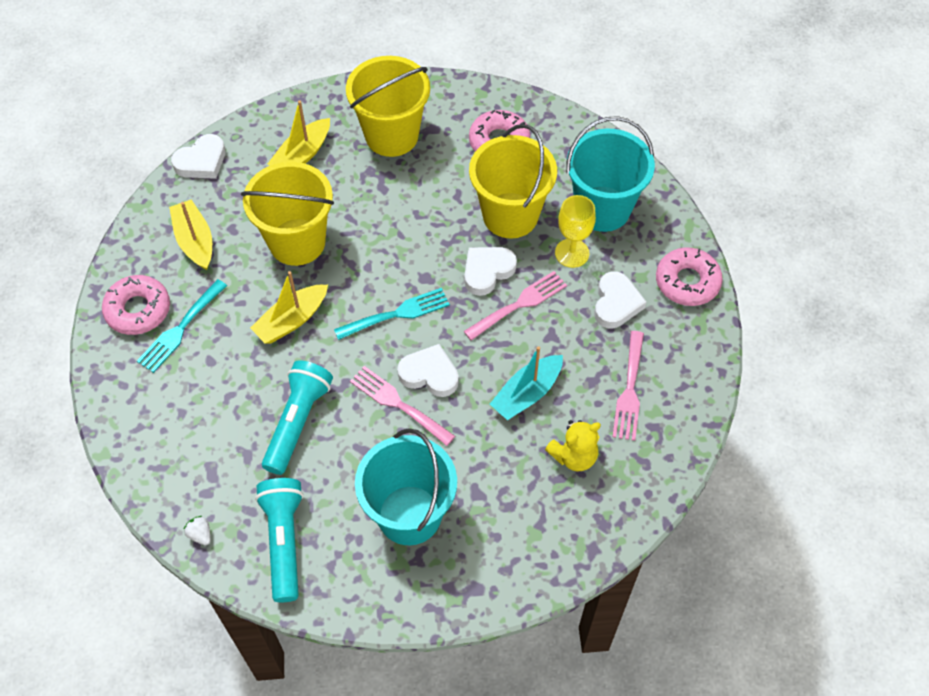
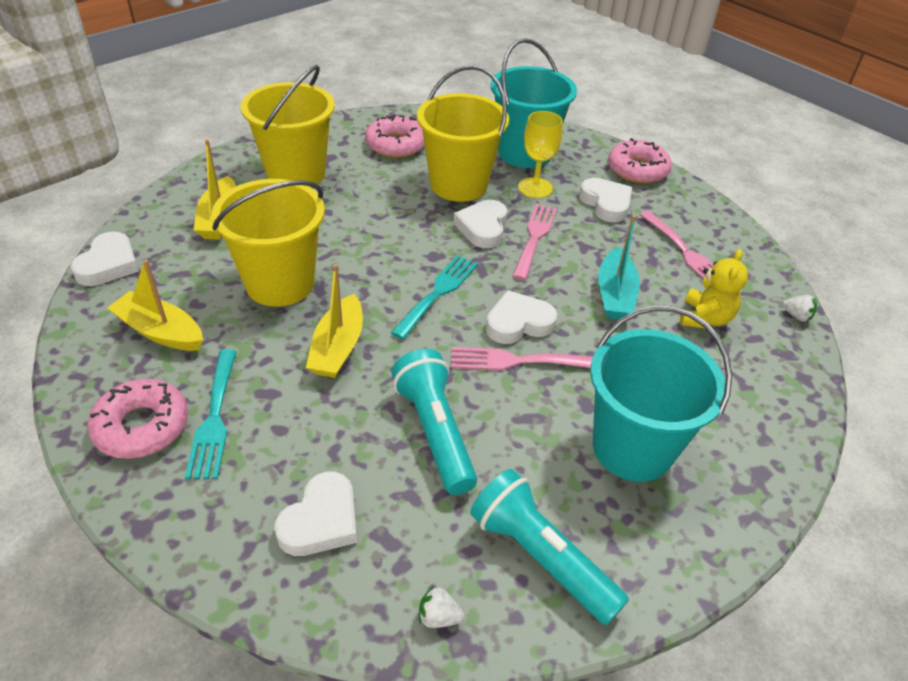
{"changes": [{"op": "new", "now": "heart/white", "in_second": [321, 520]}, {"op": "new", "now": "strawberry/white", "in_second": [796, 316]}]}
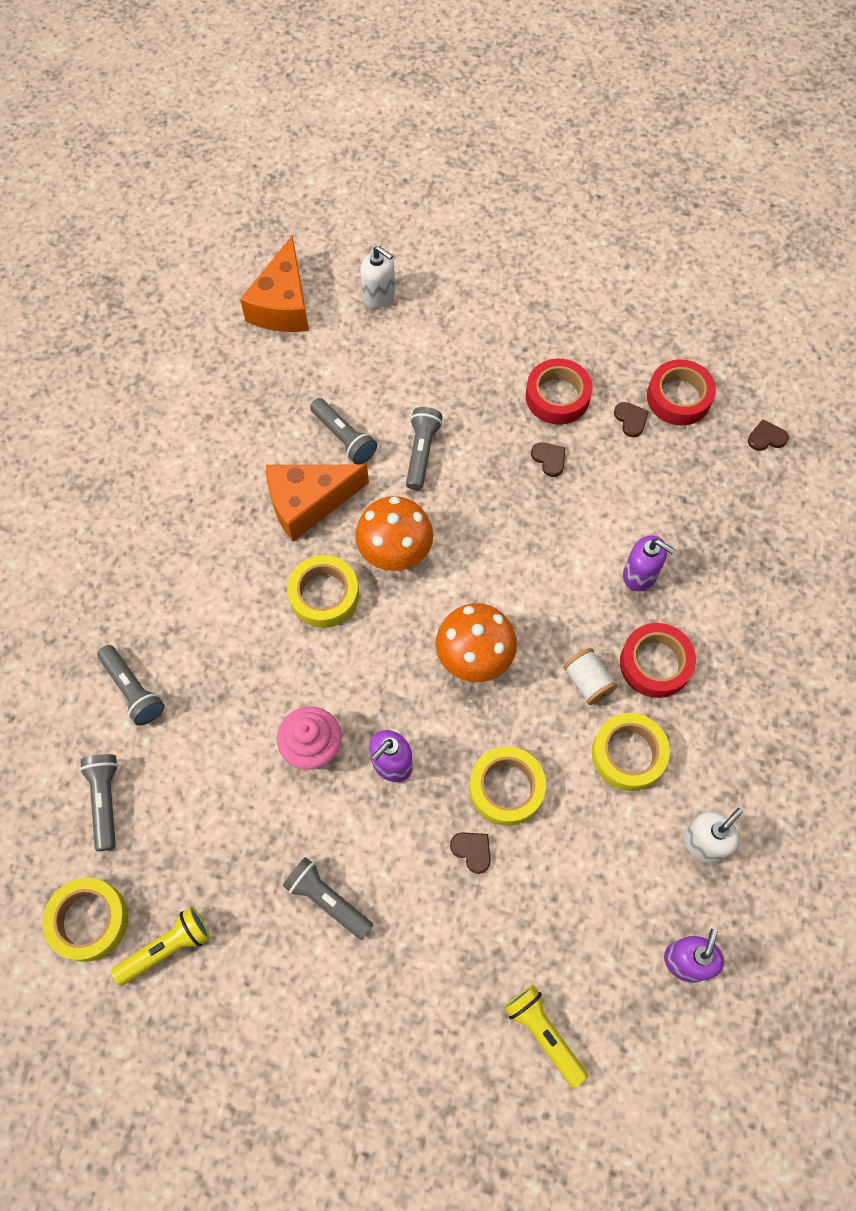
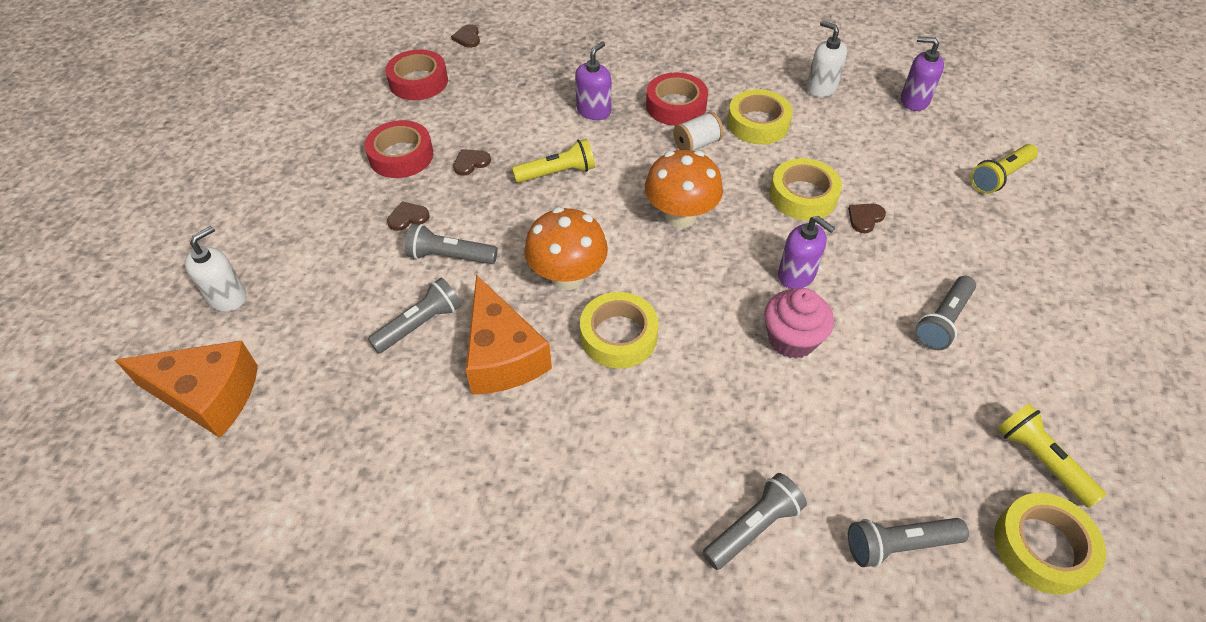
{"changes": [{"op": "shifted", "was": "heart/brown", "in_first": [631, 419], "in_second": [408, 217]}, {"op": "new", "now": "flashlight/yellow", "in_second": [557, 173]}]}
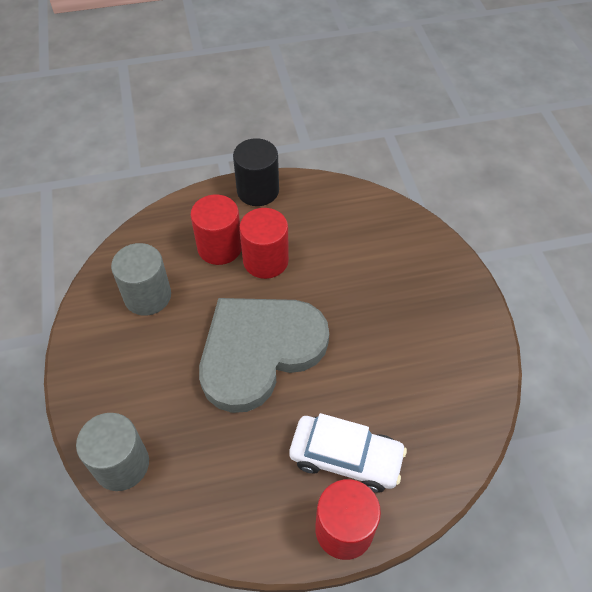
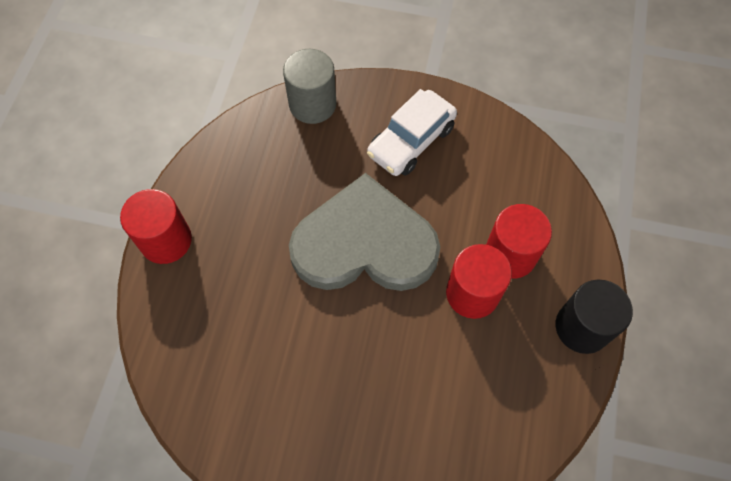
{"changes": [{"op": "gone", "was": "cylinder/grey", "in_first": [147, 296]}, {"op": "rotated", "was": "heart/grey", "in_first": [259, 351], "in_second": [364, 243], "clockwise": -75}, {"op": "shifted", "was": "car/white", "in_first": [346, 457], "in_second": [411, 141]}]}
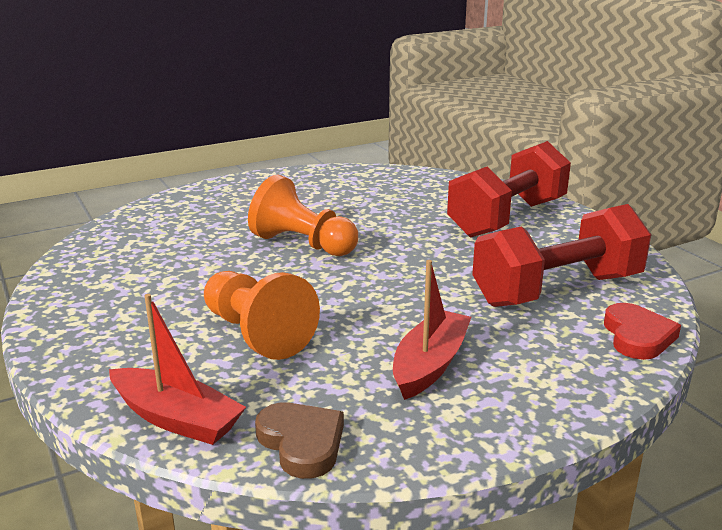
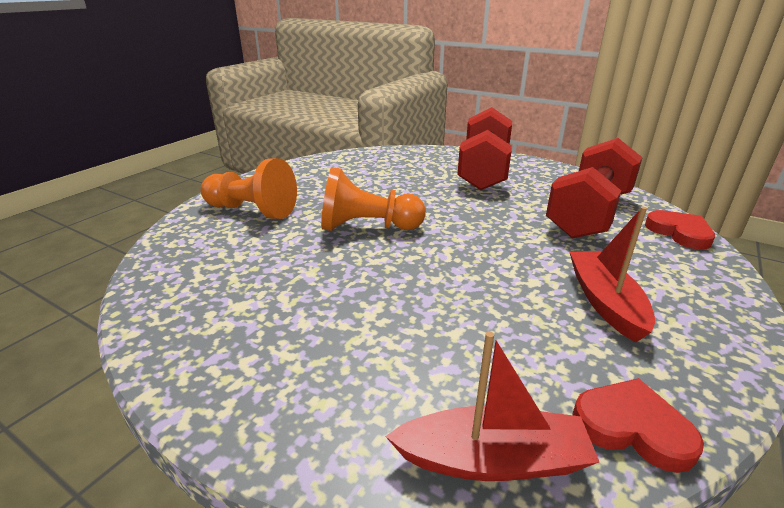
{"changes": [{"op": "shifted", "was": "pawn/orange", "in_first": [257, 334], "in_second": [252, 210]}, {"op": "repainted", "was": "heart/brown", "now": "heart/red", "in_first": [302, 443], "in_second": [632, 427]}]}
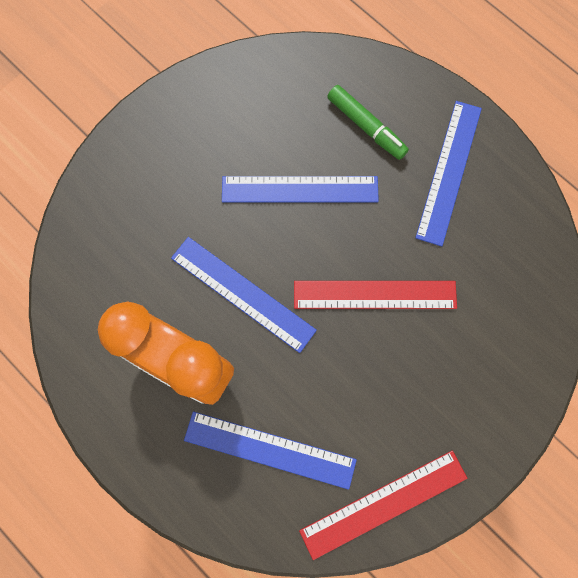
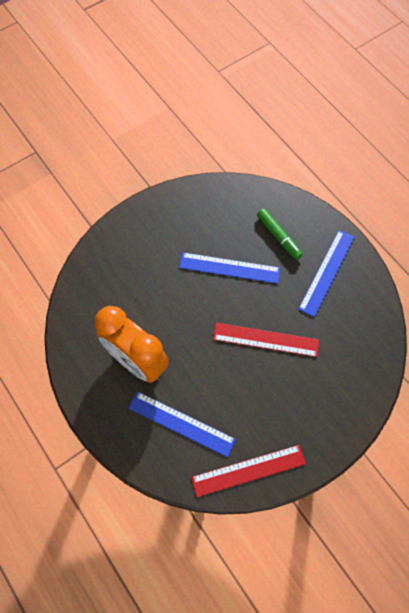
{"changes": [{"op": "gone", "was": "ruler/blue", "in_first": [242, 294]}]}
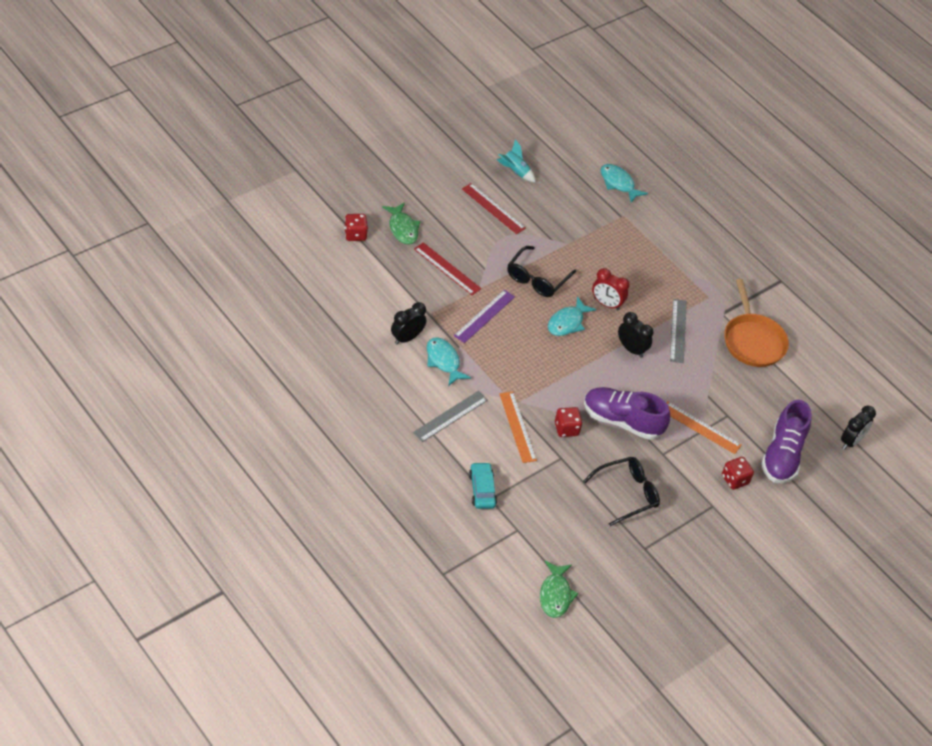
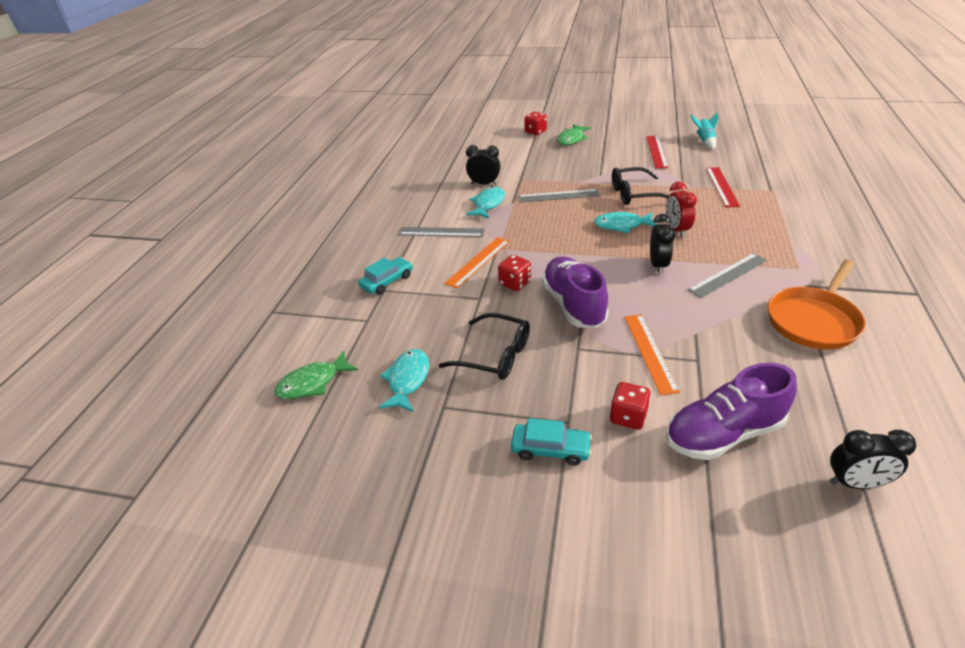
{"changes": [{"op": "shifted", "was": "ruler/red", "in_first": [447, 269], "in_second": [722, 186]}, {"op": "repainted", "was": "ruler/purple", "now": "ruler/grey", "in_first": [484, 316], "in_second": [558, 196]}, {"op": "shifted", "was": "fish/turquoise", "in_first": [618, 183], "in_second": [408, 380]}, {"op": "new", "now": "car/turquoise", "in_second": [550, 449]}]}
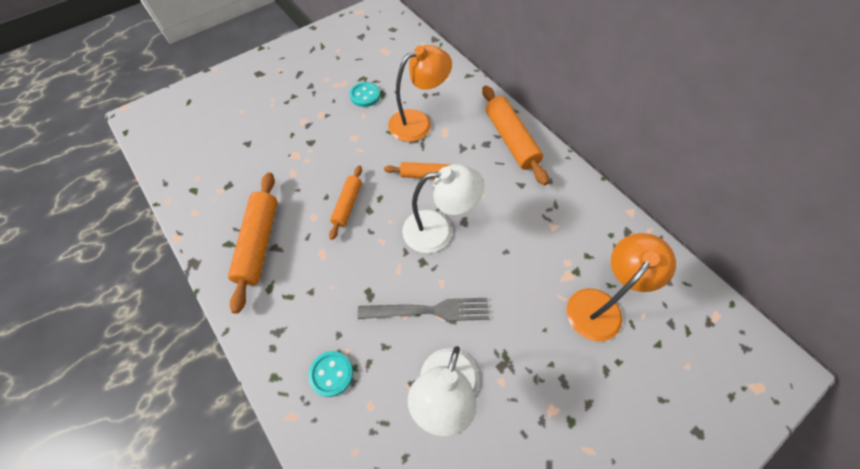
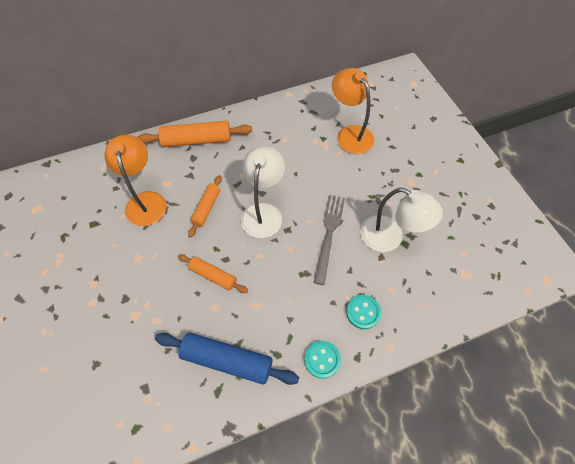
{"changes": [{"op": "repainted", "was": "rolling pin/orange", "now": "rolling pin/blue", "in_first": [259, 243], "in_second": [227, 360]}, {"op": "shifted", "was": "button/turquoise", "in_first": [365, 95], "in_second": [322, 359]}]}
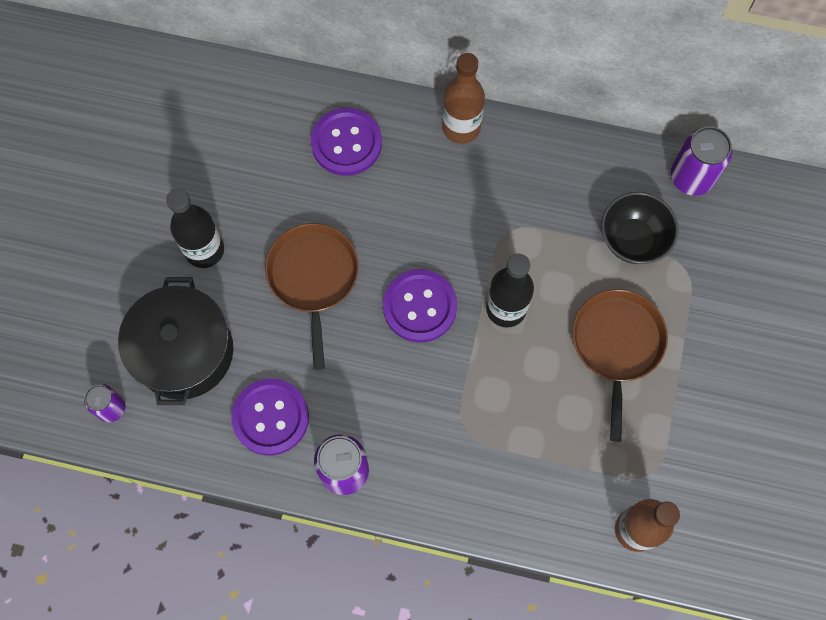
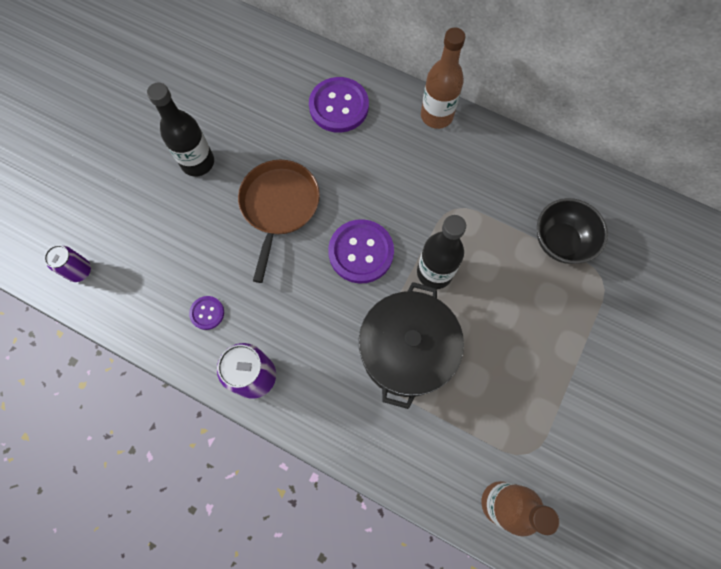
{"changes": [{"op": "shifted", "was": "pot/black", "in_first": [184, 351], "in_second": [407, 350]}, {"op": "scaled", "was": "button/purple", "in_first": [270, 417], "in_second": [207, 313], "ratio": 0.5}, {"op": "gone", "was": "pan/brown", "in_first": [617, 344]}, {"op": "gone", "was": "can/purple", "in_first": [691, 177]}]}
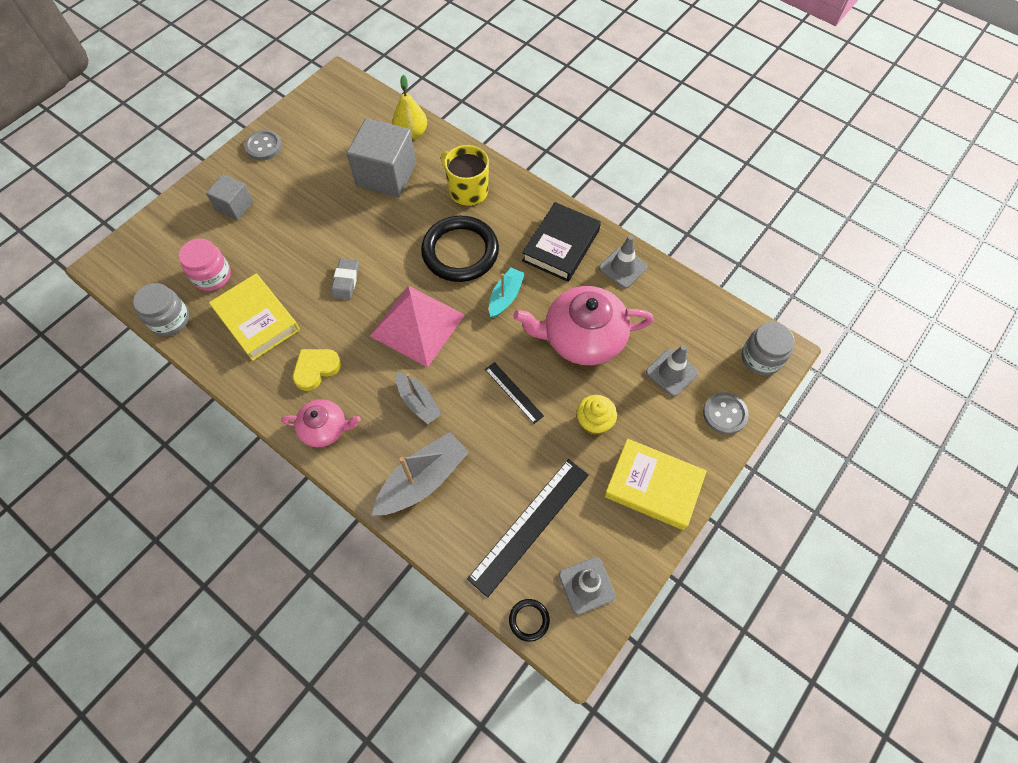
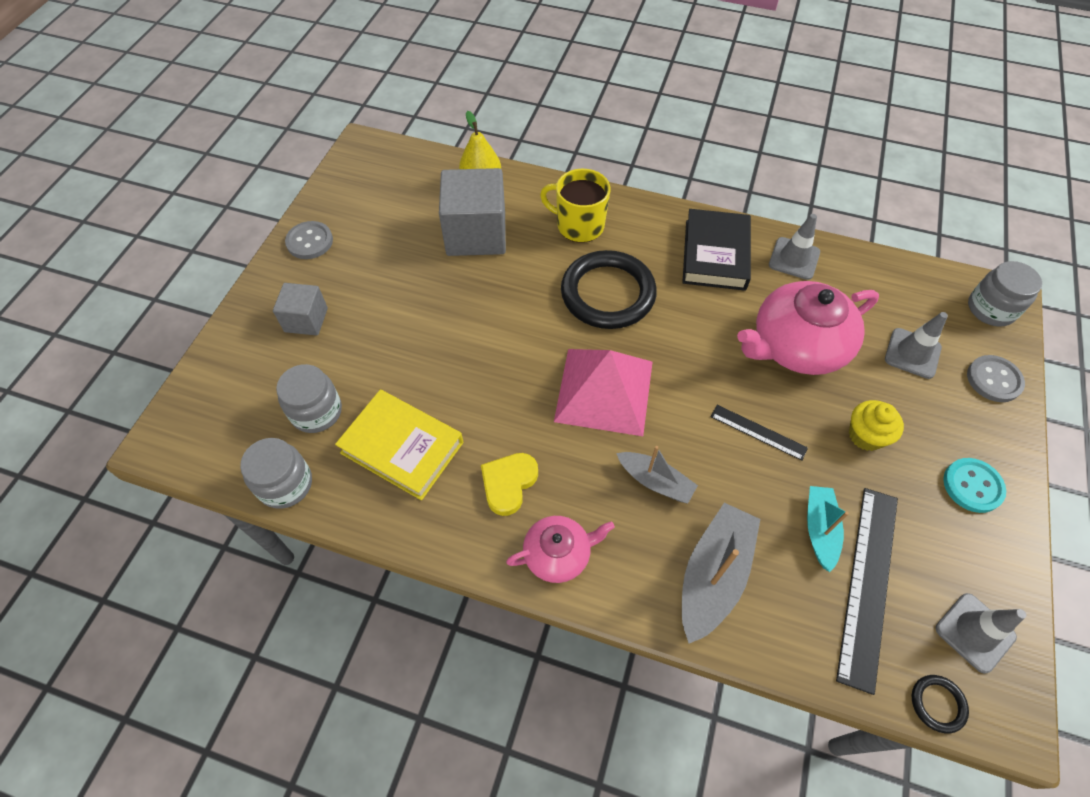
{"changes": [{"op": "repainted", "was": "jar/pink", "now": "jar/grey", "in_first": [212, 276], "in_second": [316, 411]}, {"op": "gone", "was": "eraser/grey", "in_first": [346, 281]}, {"op": "shifted", "was": "boat/turquoise", "in_first": [505, 297], "in_second": [819, 529]}, {"op": "swapped", "was": "book/yellow", "now": "button/turquoise", "in_first": [653, 486], "in_second": [972, 486]}]}
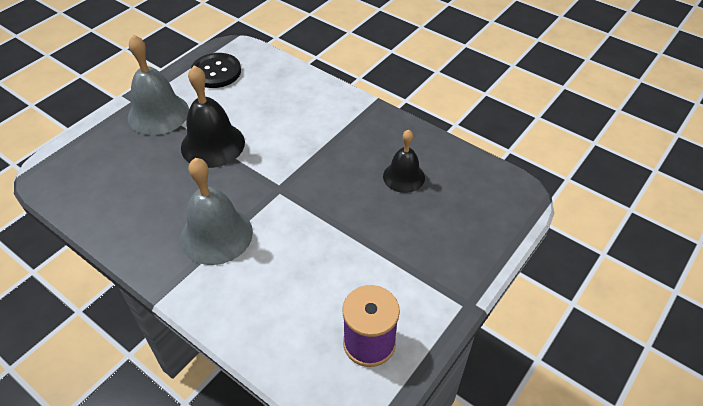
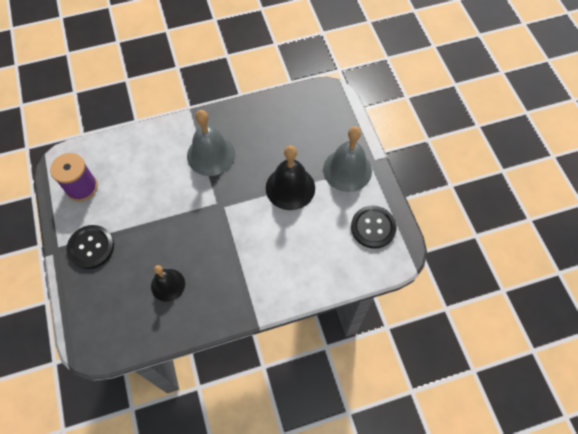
{"changes": [{"op": "new", "now": "button/black", "in_second": [91, 247]}]}
